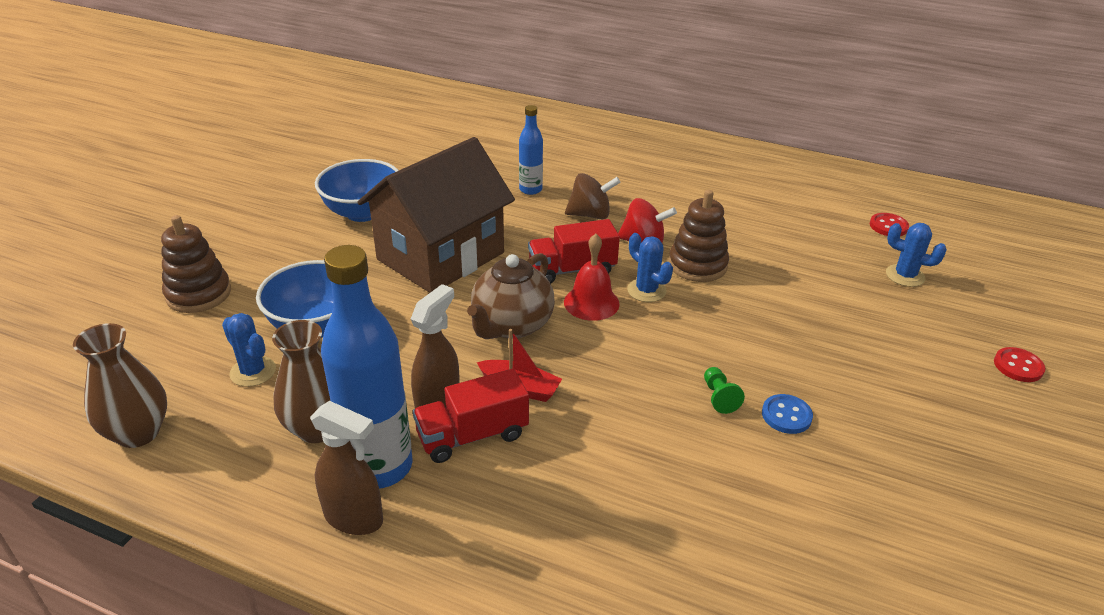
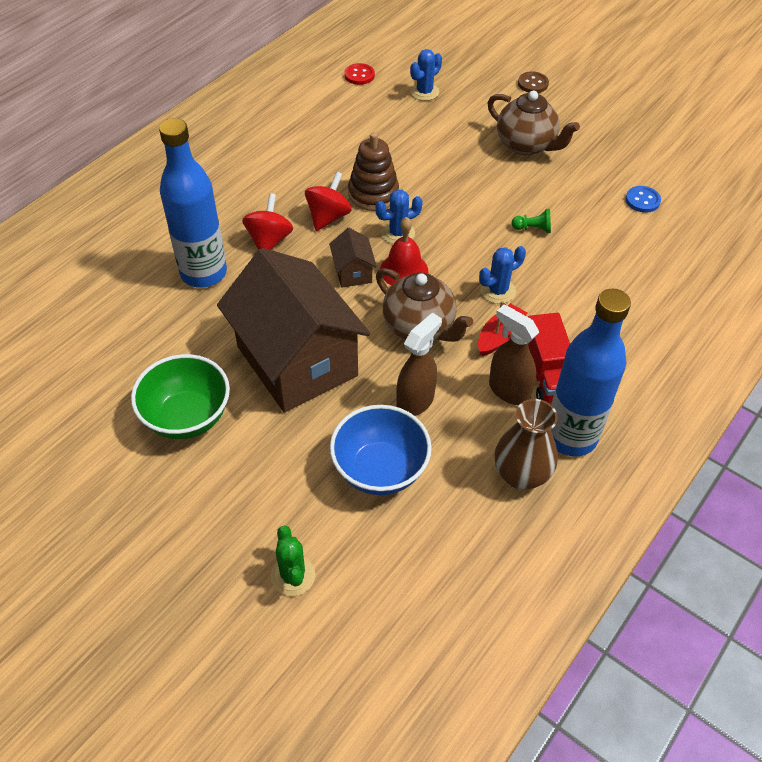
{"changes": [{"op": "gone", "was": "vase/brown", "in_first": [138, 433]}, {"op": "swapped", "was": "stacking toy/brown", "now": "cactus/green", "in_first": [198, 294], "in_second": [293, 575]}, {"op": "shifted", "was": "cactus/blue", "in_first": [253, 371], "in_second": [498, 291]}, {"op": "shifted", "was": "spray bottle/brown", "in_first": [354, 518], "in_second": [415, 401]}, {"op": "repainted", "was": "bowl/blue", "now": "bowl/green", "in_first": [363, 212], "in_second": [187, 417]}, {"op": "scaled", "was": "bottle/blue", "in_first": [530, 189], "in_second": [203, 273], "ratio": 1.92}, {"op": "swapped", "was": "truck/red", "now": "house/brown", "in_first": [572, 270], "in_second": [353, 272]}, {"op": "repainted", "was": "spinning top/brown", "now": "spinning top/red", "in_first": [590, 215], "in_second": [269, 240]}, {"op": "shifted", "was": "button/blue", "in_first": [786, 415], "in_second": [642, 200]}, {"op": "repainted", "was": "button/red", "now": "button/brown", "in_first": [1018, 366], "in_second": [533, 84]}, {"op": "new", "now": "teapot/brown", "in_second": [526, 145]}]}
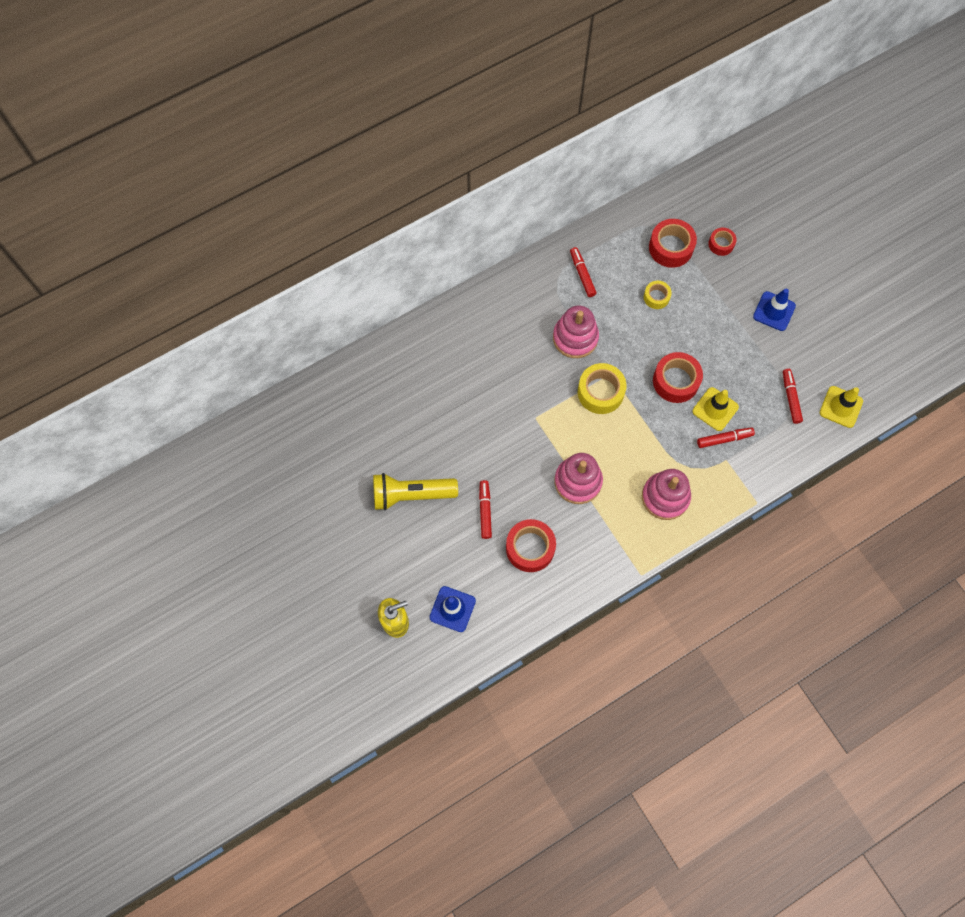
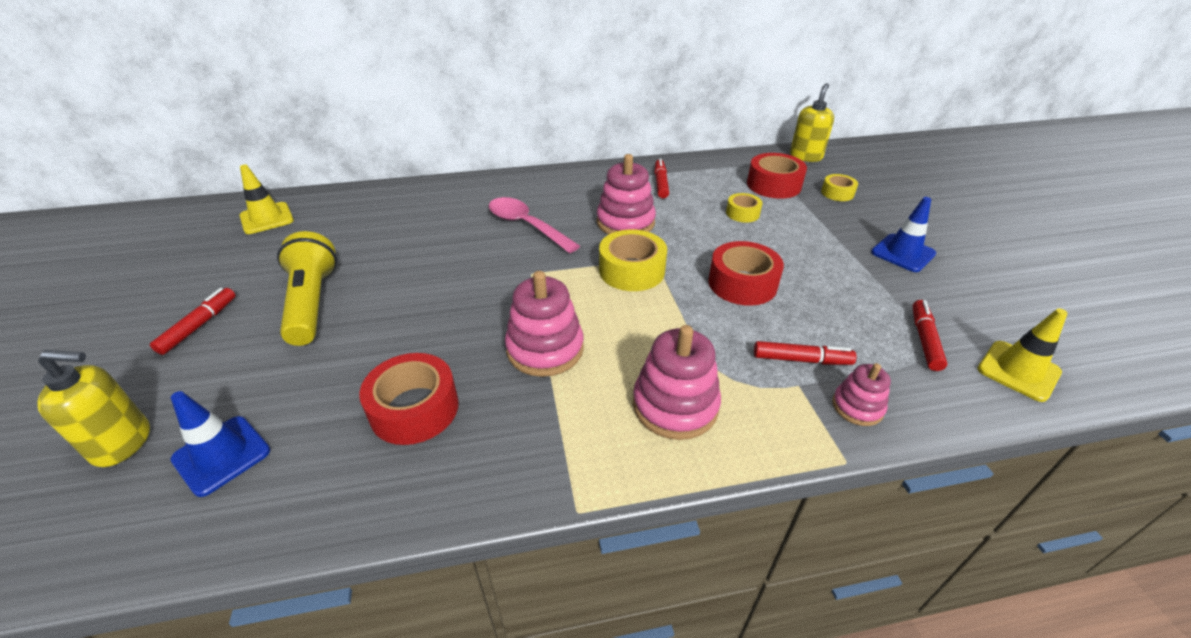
{"changes": [{"op": "rotated", "was": "flashlight/yellow", "in_first": [411, 495], "in_second": [312, 303], "clockwise": 60}, {"op": "shifted", "was": "marker/red", "in_first": [485, 511], "in_second": [199, 326]}, {"op": "shifted", "was": "traffic cone/yellow", "in_first": [715, 409], "in_second": [267, 218]}, {"op": "repainted", "was": "tape/red", "now": "tape/yellow", "in_first": [721, 244], "in_second": [837, 193]}, {"op": "new", "now": "spoon/pink", "in_second": [526, 225]}, {"op": "new", "now": "soap dispenser/yellow", "in_second": [805, 156]}, {"op": "new", "now": "stacking toy/pink", "in_second": [857, 407]}]}
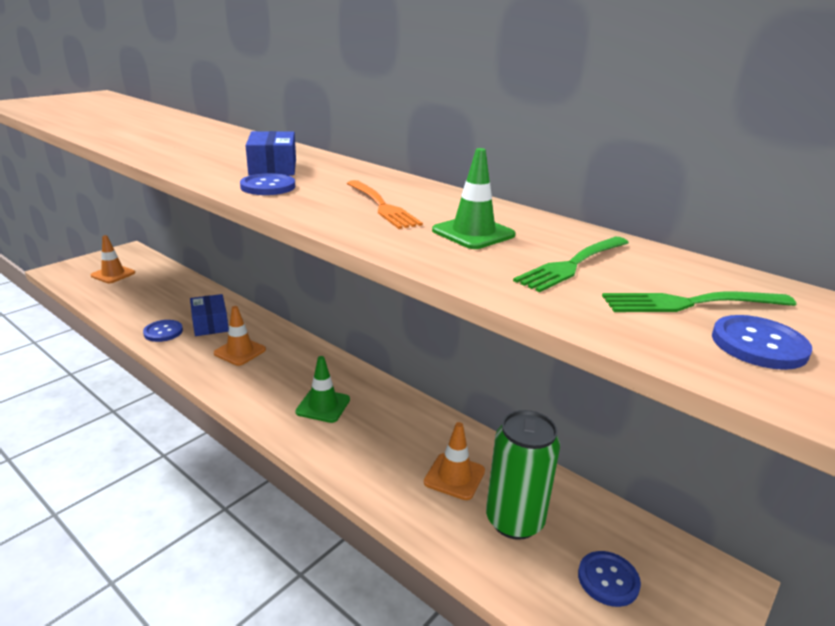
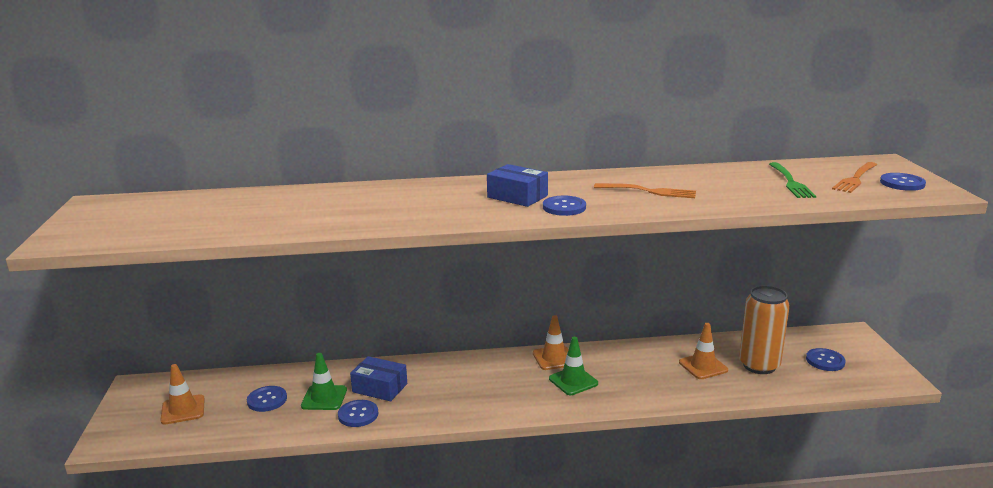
{"changes": [{"op": "shifted", "was": "traffic cone/orange", "in_first": [240, 351], "in_second": [554, 358]}, {"op": "shifted", "was": "traffic cone/green", "in_first": [473, 233], "in_second": [324, 398]}, {"op": "repainted", "was": "can/green", "now": "can/orange", "in_first": [514, 521], "in_second": [759, 365]}, {"op": "repainted", "was": "fork/green", "now": "fork/orange", "in_first": [691, 303], "in_second": [855, 178]}, {"op": "new", "now": "button/blue", "in_second": [267, 400]}]}
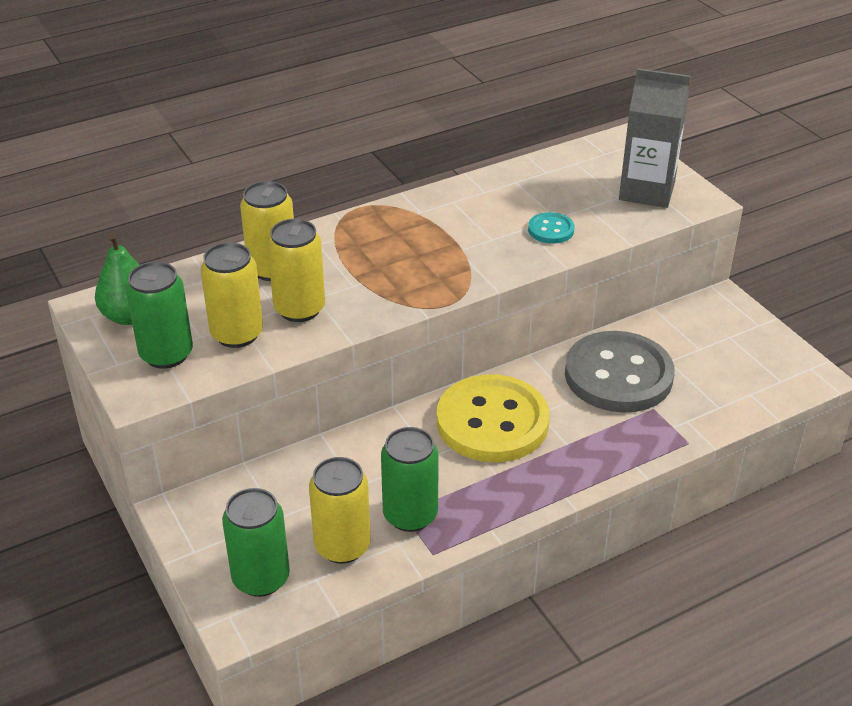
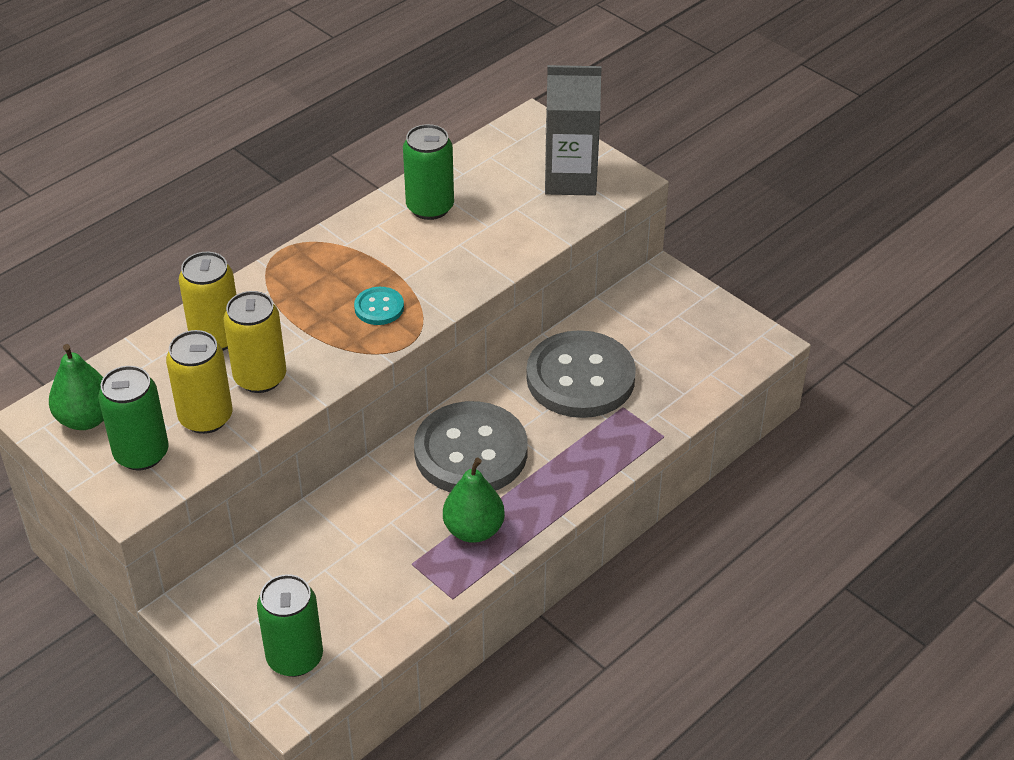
{"changes": [{"op": "gone", "was": "can/yellow", "in_first": [342, 546]}, {"op": "shifted", "was": "can/green", "in_first": [410, 515], "in_second": [430, 207]}, {"op": "repainted", "was": "button/yellow", "now": "button/grey", "in_first": [492, 422], "in_second": [471, 452]}, {"op": "shifted", "was": "button/turquoise", "in_first": [551, 230], "in_second": [379, 307]}, {"op": "new", "now": "pear/green", "in_second": [473, 530]}]}
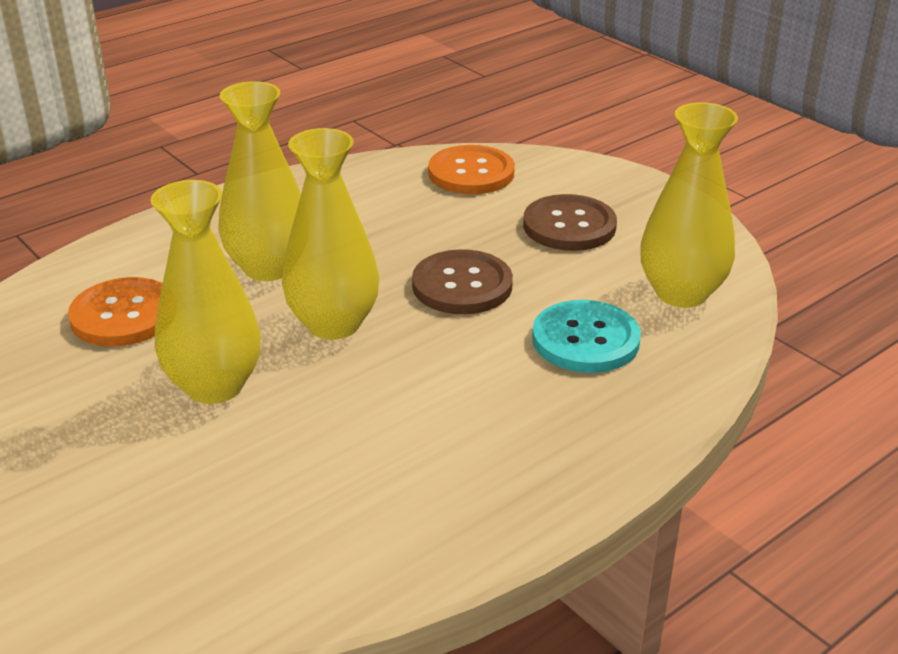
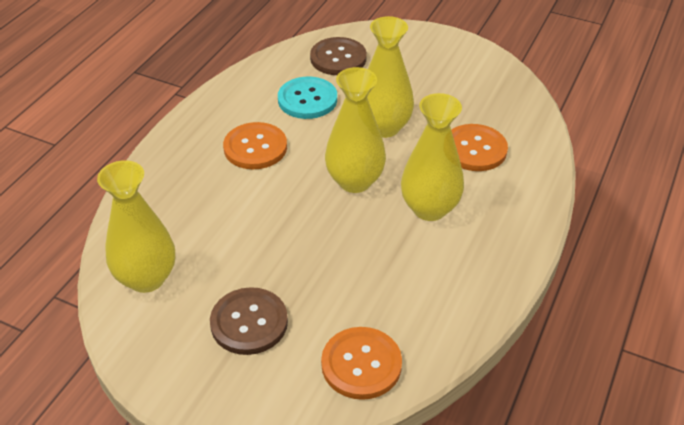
{"changes": [{"op": "shifted", "was": "button/brown", "in_first": [462, 285], "in_second": [338, 58]}, {"op": "shifted", "was": "button/turquoise", "in_first": [585, 340], "in_second": [307, 99]}, {"op": "new", "now": "button/orange", "in_second": [255, 147]}]}
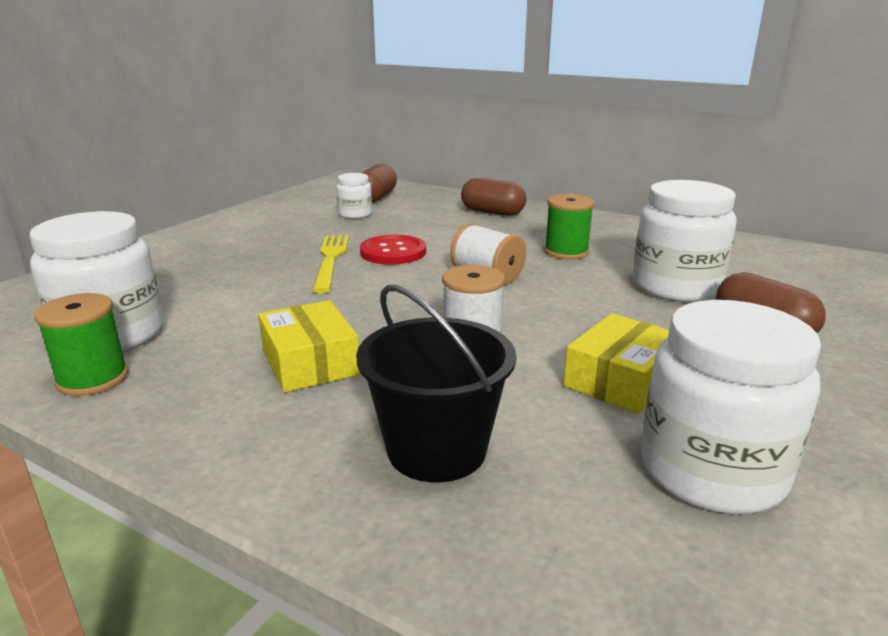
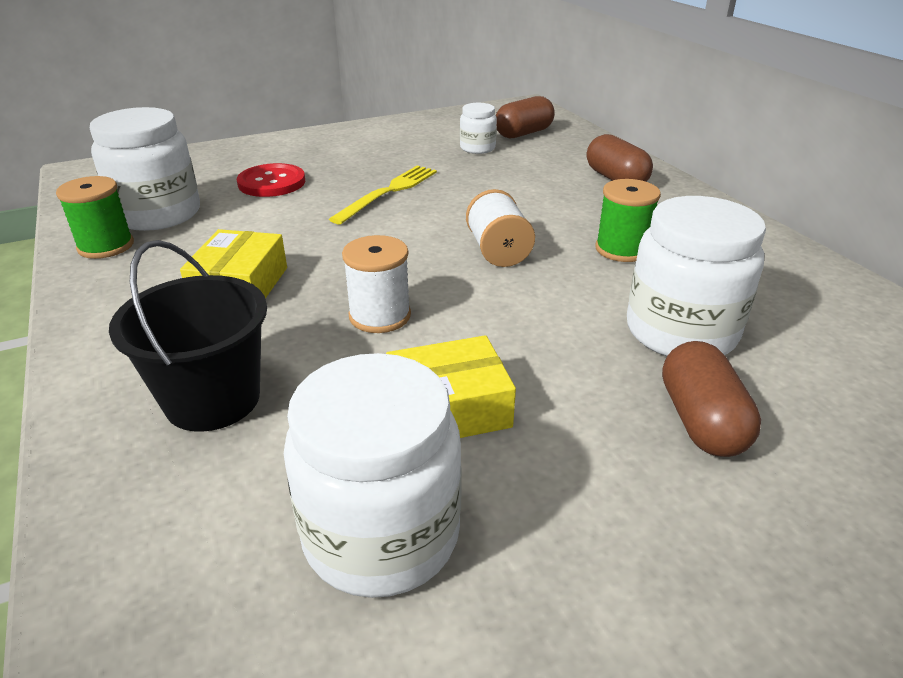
{"changes": [{"op": "shifted", "was": "button/red", "in_first": [393, 252], "in_second": [272, 183]}]}
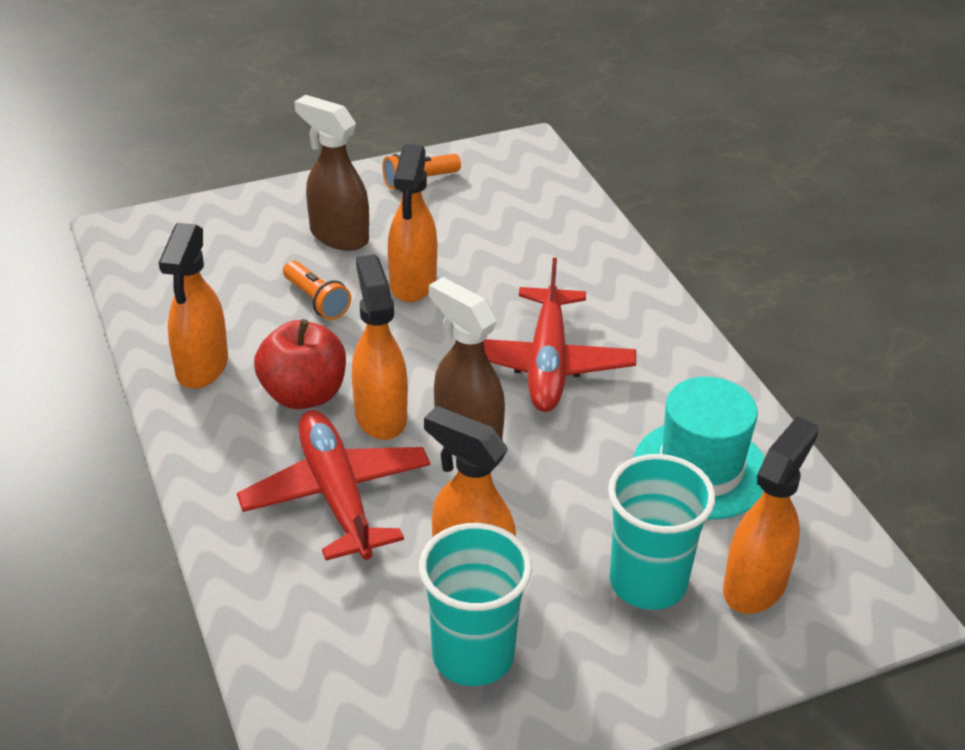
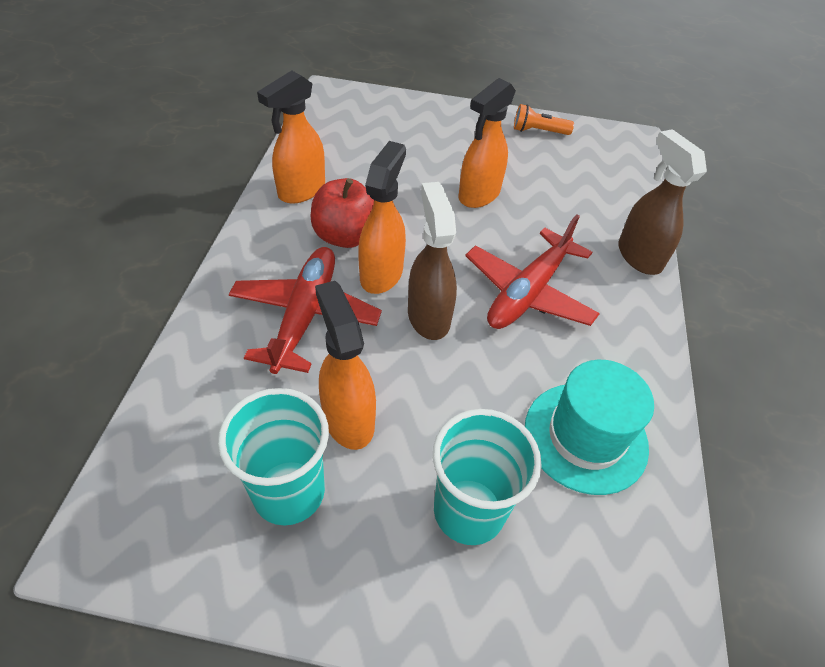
{"changes": [{"op": "gone", "was": "flashlight/orange", "in_first": [316, 301]}, {"op": "shifted", "was": "spray bottle/brown", "in_first": [338, 236], "in_second": [638, 256]}, {"op": "gone", "was": "spray bottle/orange", "in_first": [755, 585]}]}
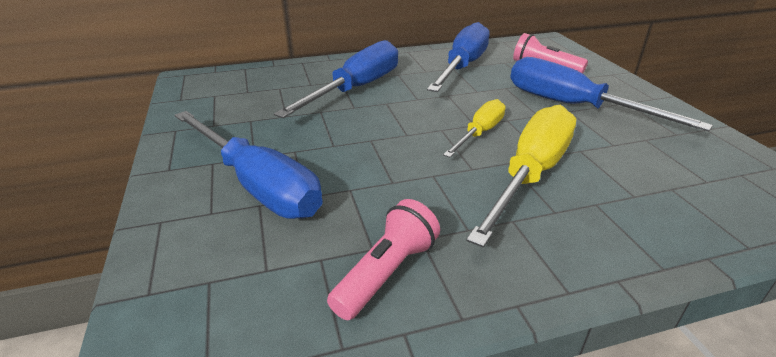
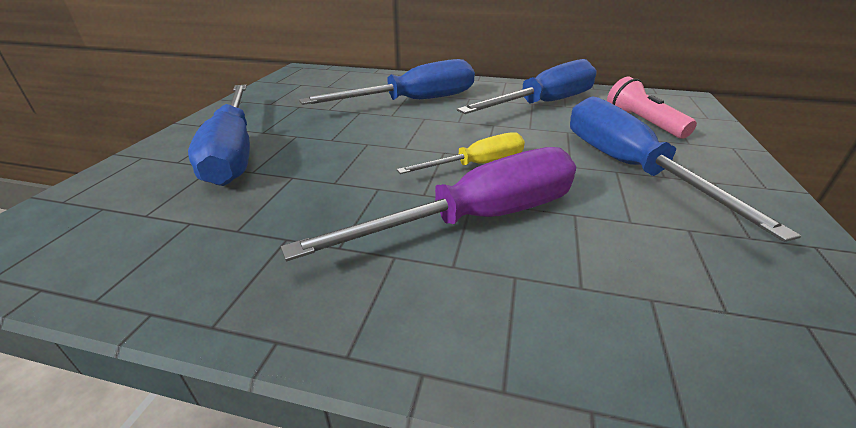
{"changes": [{"op": "gone", "was": "flashlight/pink", "in_first": [386, 273]}, {"op": "repainted", "was": "screwdriver/yellow", "now": "screwdriver/purple", "in_first": [530, 174], "in_second": [478, 219]}]}
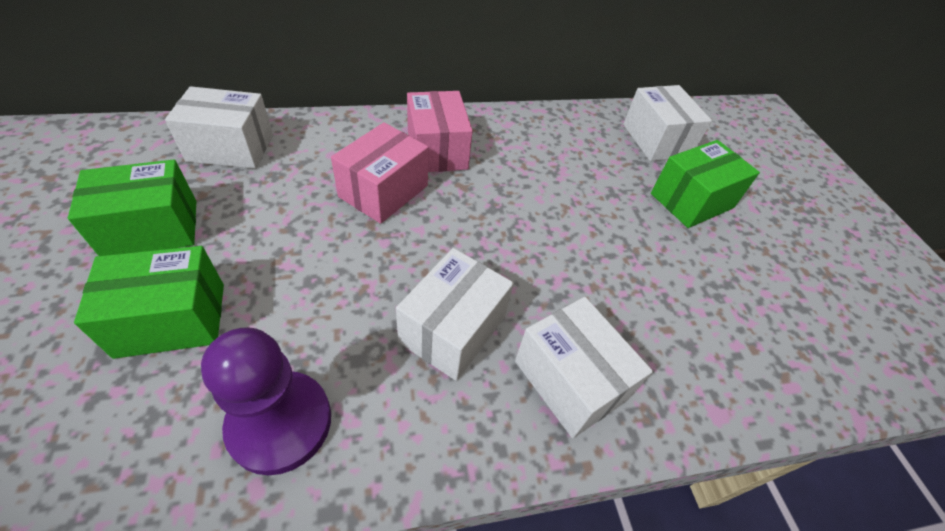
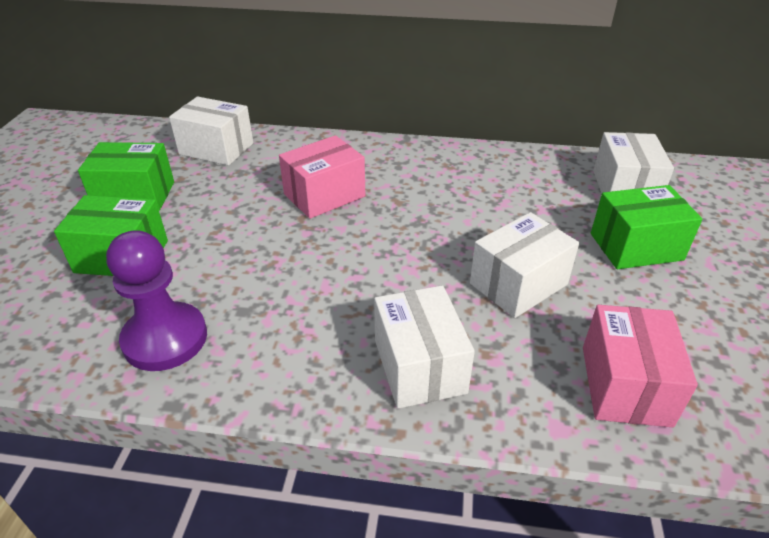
{"changes": [{"op": "shifted", "was": "box/white", "in_first": [453, 329], "in_second": [518, 284]}, {"op": "shifted", "was": "box/pink", "in_first": [437, 150], "in_second": [625, 385]}]}
